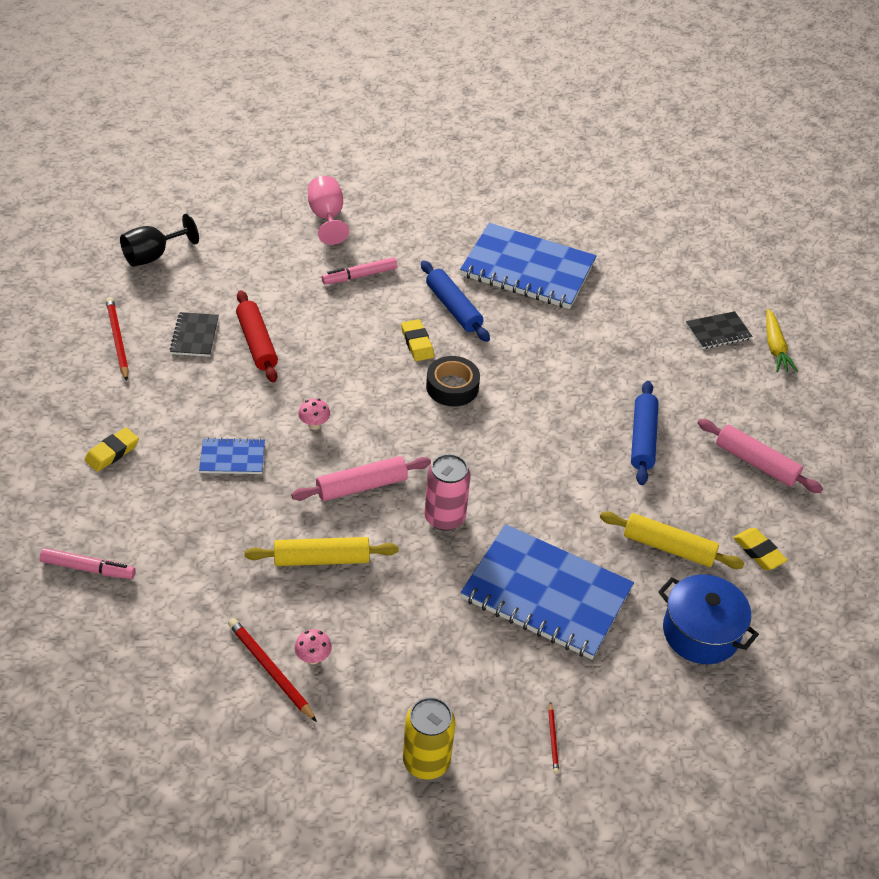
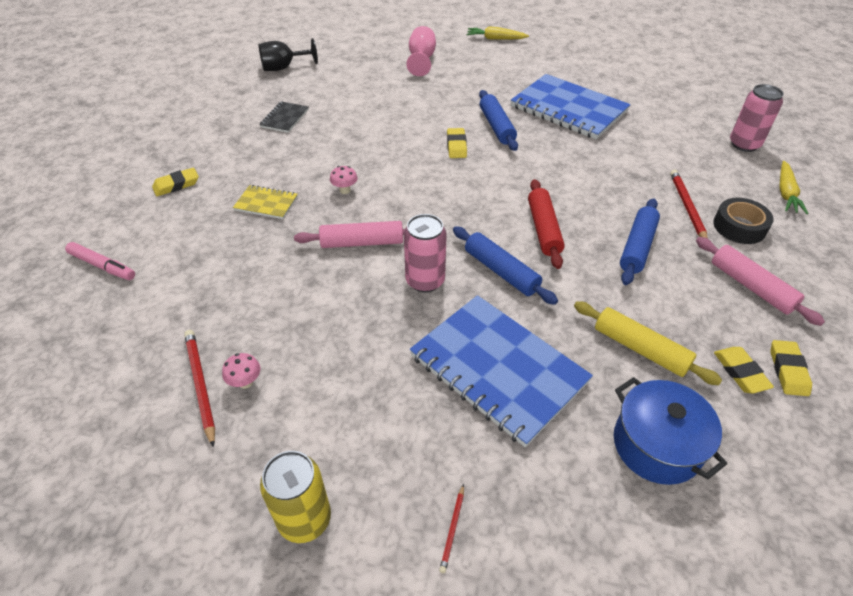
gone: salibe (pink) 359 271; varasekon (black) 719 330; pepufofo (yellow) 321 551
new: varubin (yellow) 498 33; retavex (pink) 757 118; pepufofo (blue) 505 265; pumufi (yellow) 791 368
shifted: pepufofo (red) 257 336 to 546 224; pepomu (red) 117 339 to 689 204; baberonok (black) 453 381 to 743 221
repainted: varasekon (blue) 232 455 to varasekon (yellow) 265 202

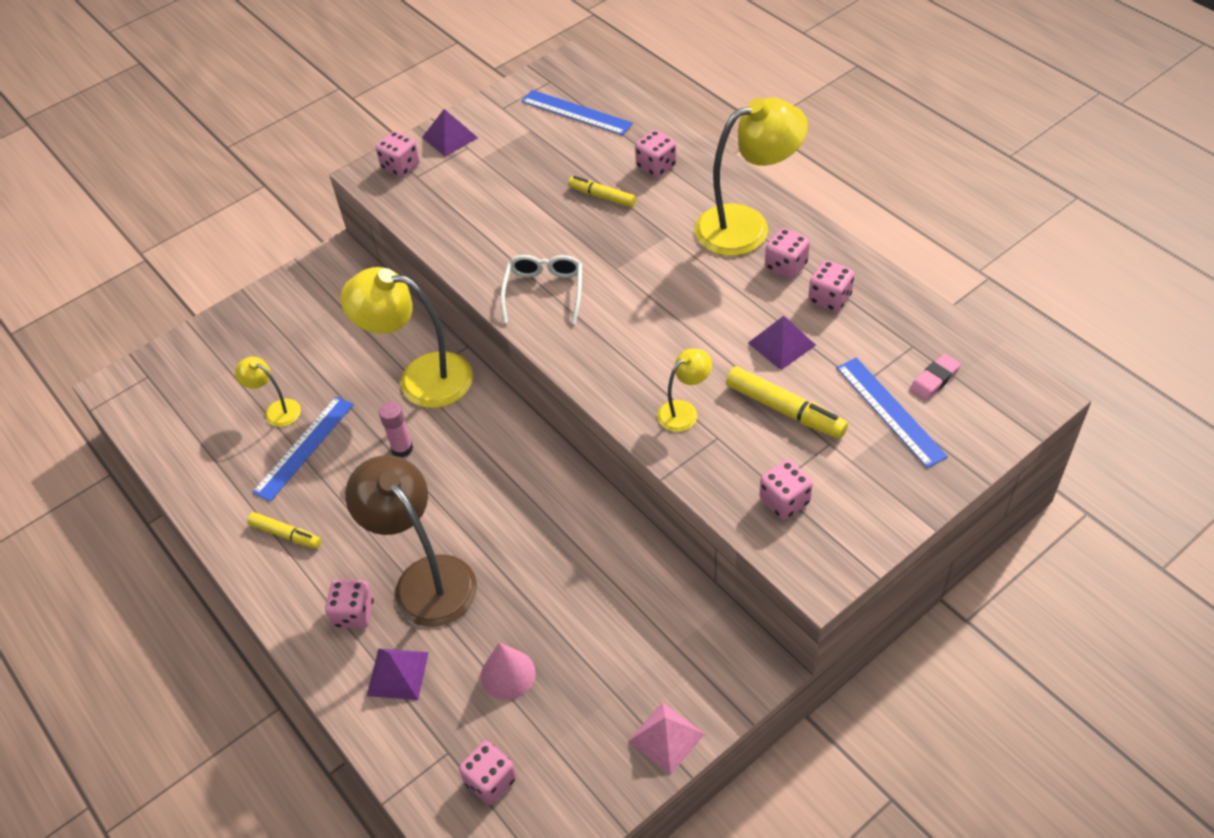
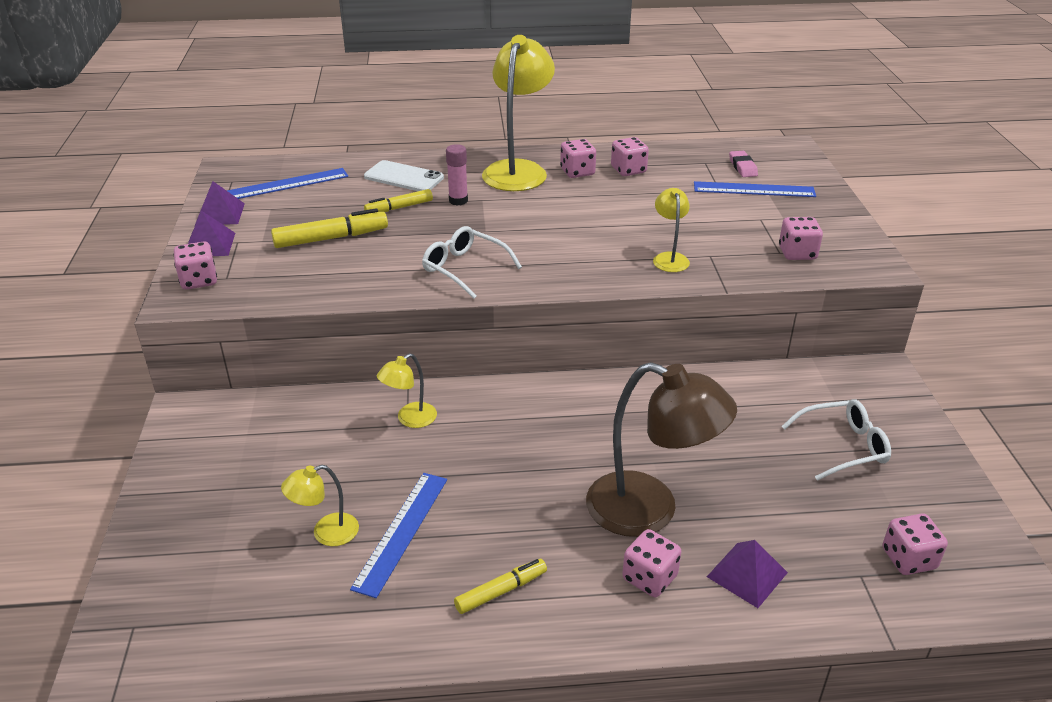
gone: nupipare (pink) 508 671; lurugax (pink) 666 738
new: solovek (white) 836 440
shifted: lurugax (purple) 782 343 to 220 203; salibe (yellow) 787 402 to 329 228; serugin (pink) 396 429 to 457 174
swapped: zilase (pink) 656 154 to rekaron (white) 404 175
rotated: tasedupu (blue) 303 449 = 398 535 45 degrees clockwise; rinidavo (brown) 411 541 = 661 449 150 degrees counterclockwise
scaled: rinidavo (yellow) 407 337 = 407 390 x0.49

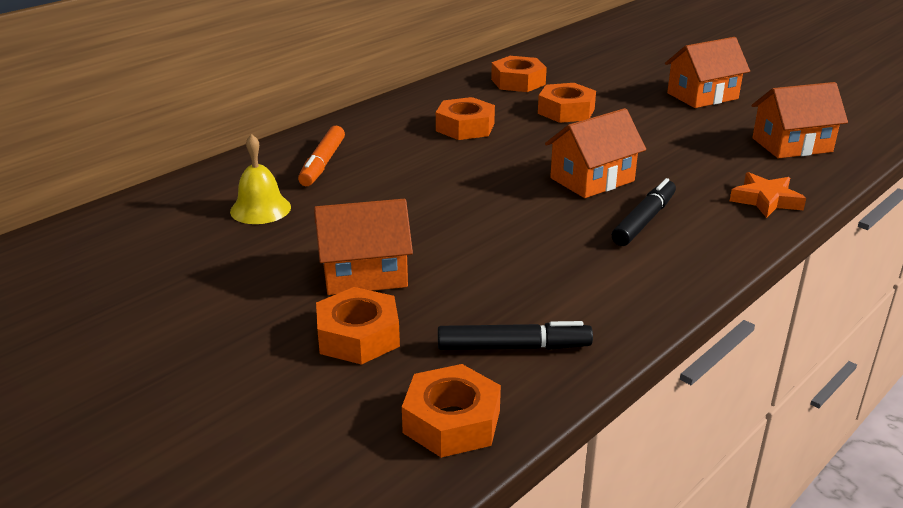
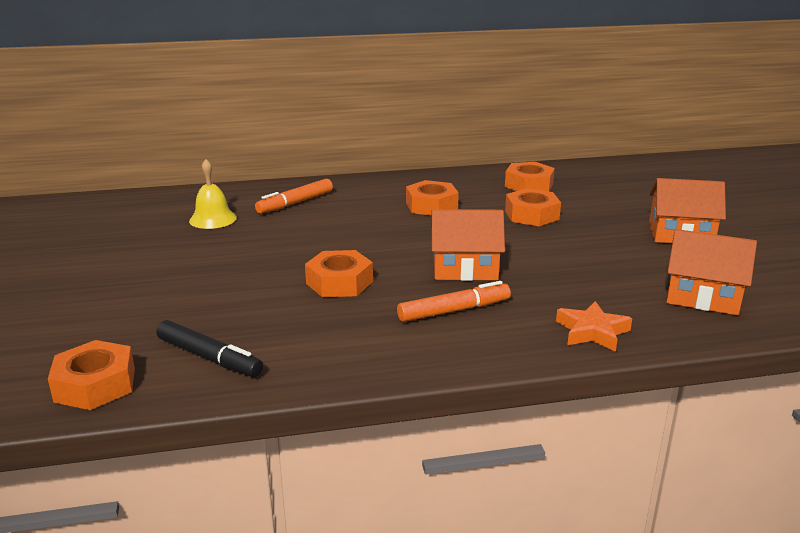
gone: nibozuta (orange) 363 247
shifted: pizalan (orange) 358 326 to 339 273
repainted: salibe (black) 644 212 to salibe (orange) 454 301

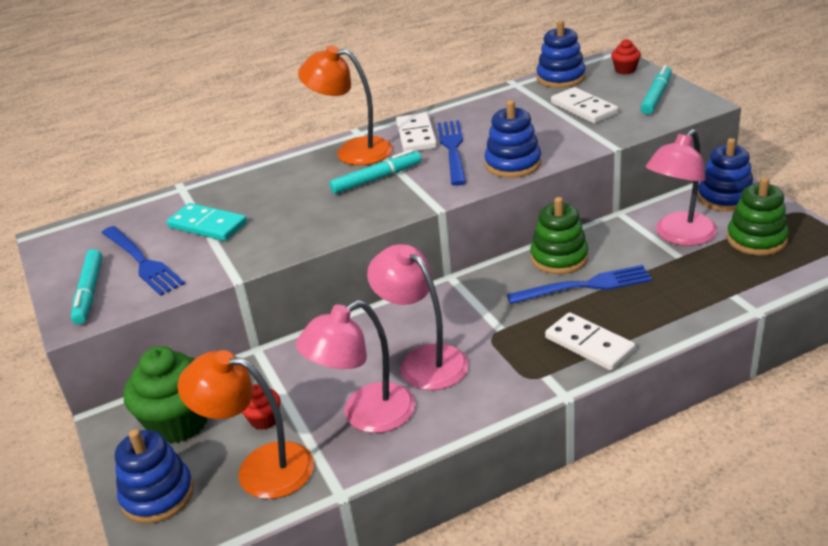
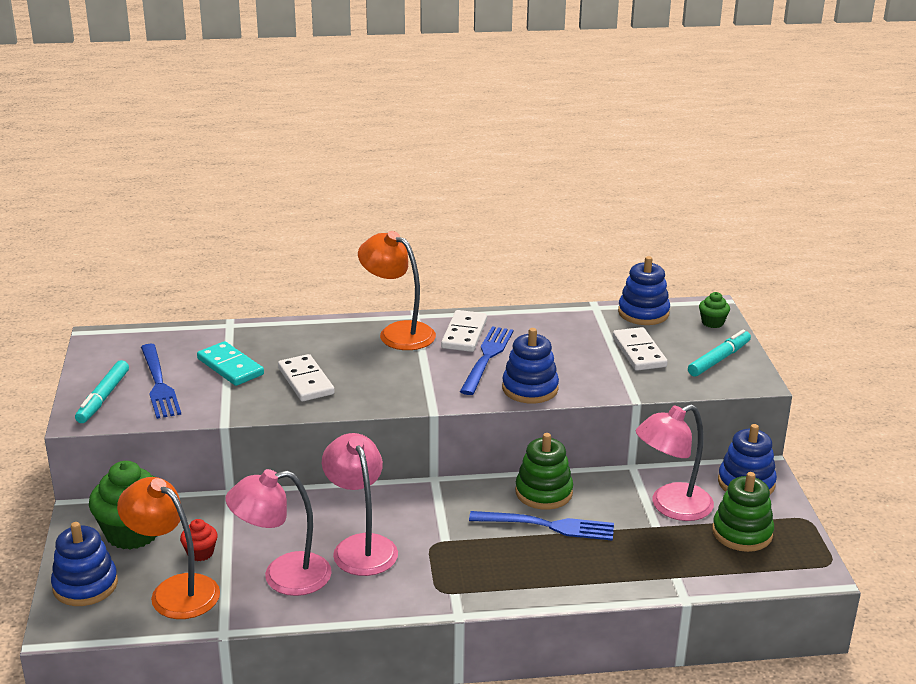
gone: salibe (turquoise) 375 171
shifted: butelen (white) 590 341 to 306 377
repainted: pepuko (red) 626 56 to pepuko (green) 714 310

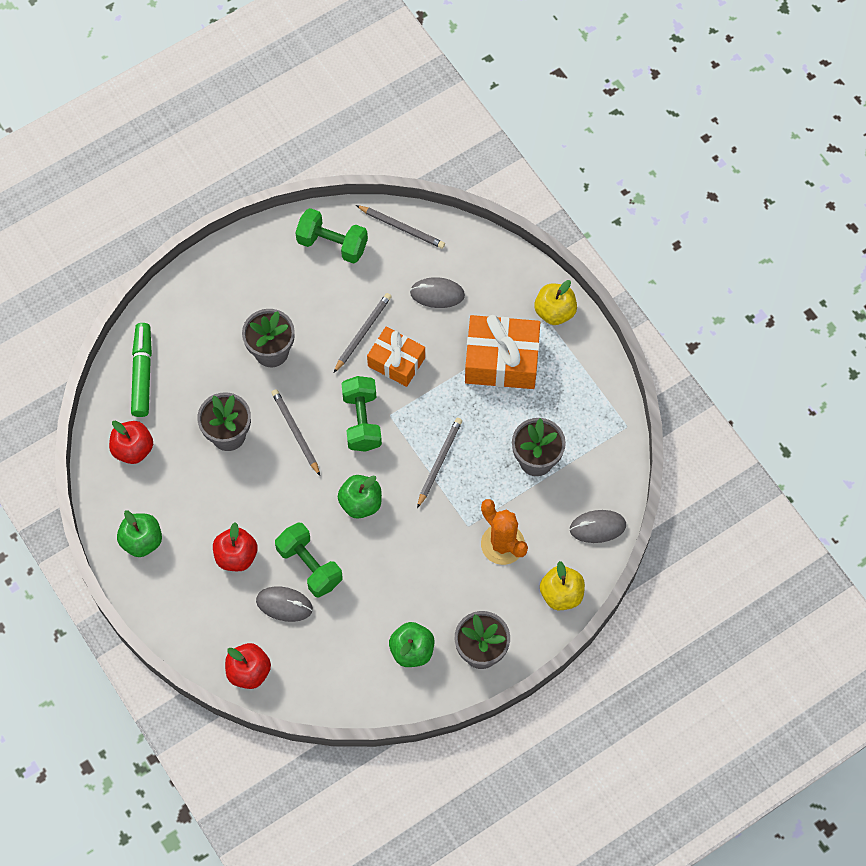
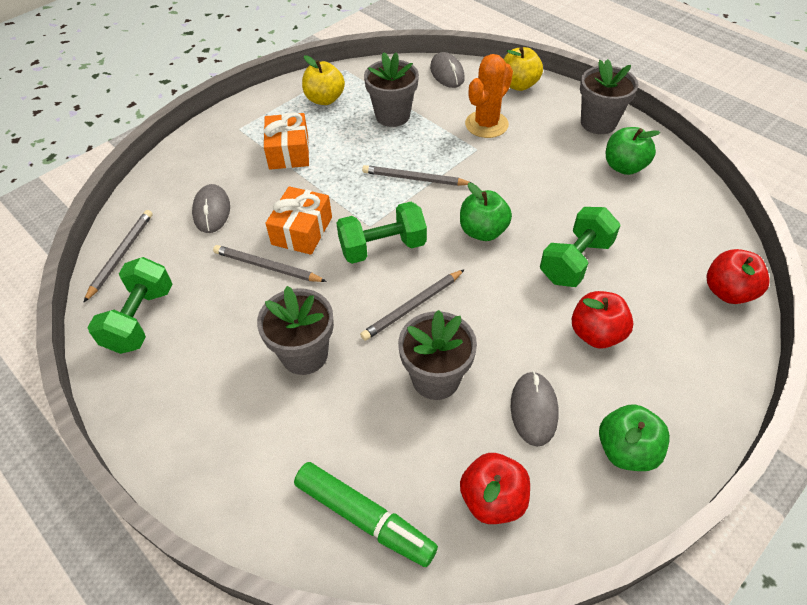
shifted: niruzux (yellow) 555 302 to 323 80; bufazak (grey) 284 604 to 535 409
rotated: salibe (green) 141 370 = 366 514 135 degrees counterclockwise
scaled: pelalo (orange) 502 352 = 286 141 x0.65

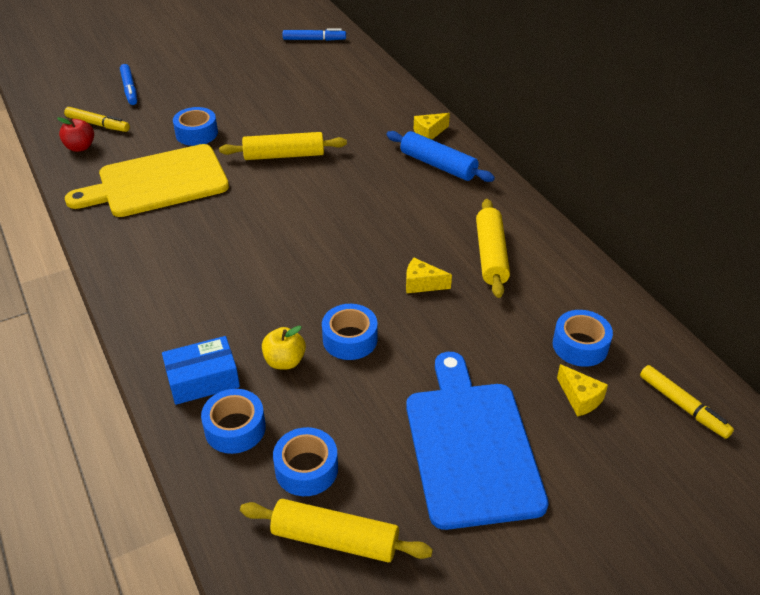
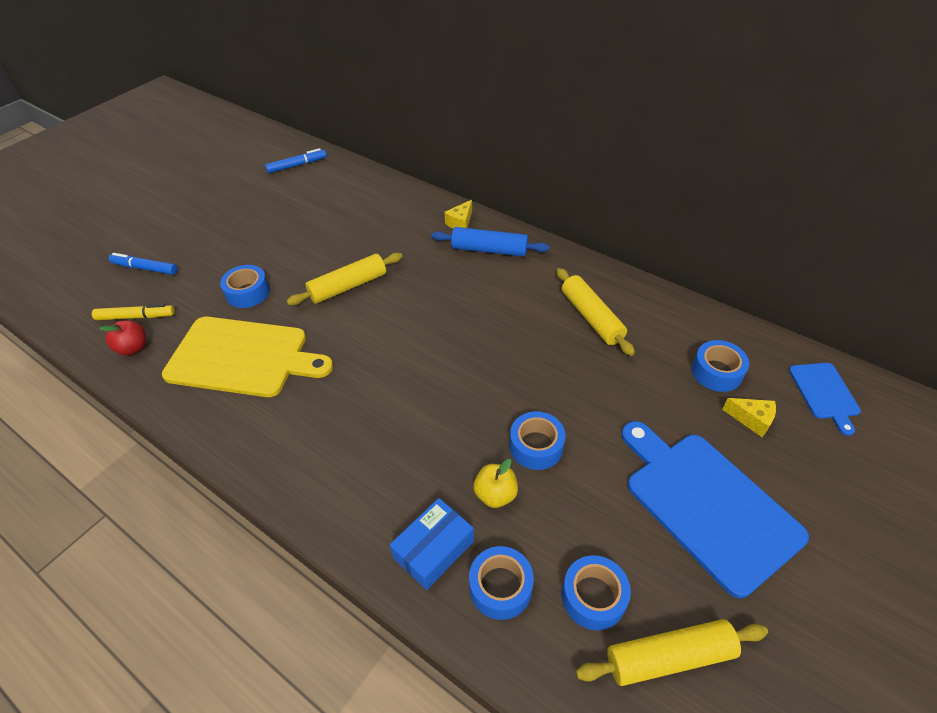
gone: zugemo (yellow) 429 275
swapped: salibe (yellow) 687 402 to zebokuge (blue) 825 399
rotated: salibe (blue) 128 84 = 143 264 150 degrees clockwise; zebokuge (yellow) 147 180 = 247 357 120 degrees counterclockwise

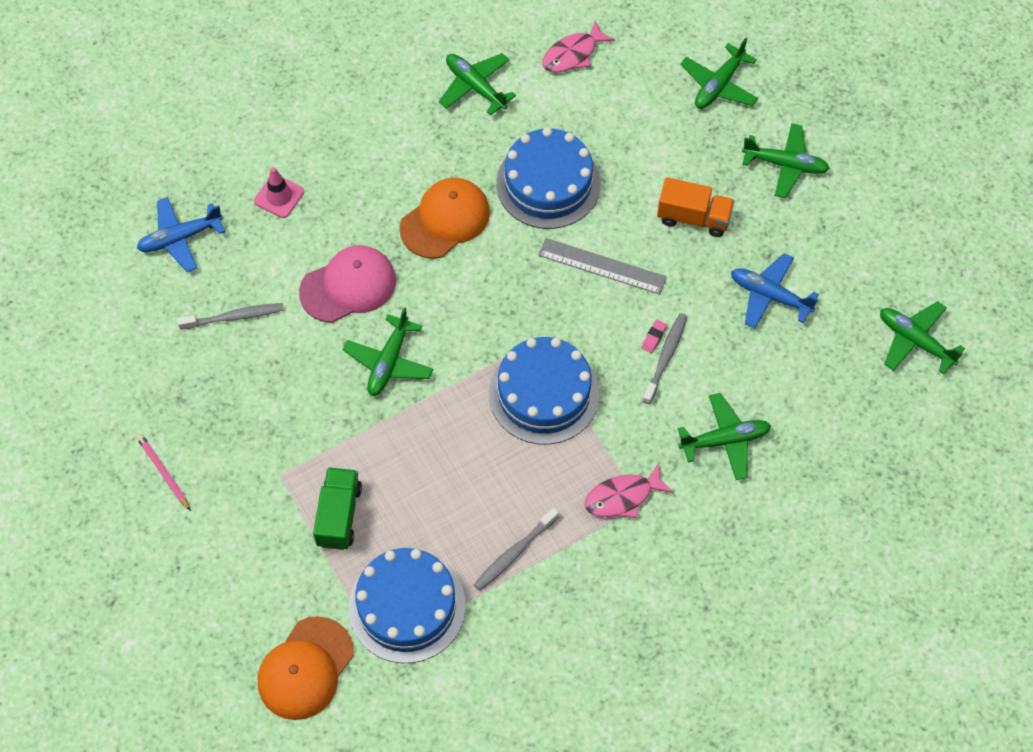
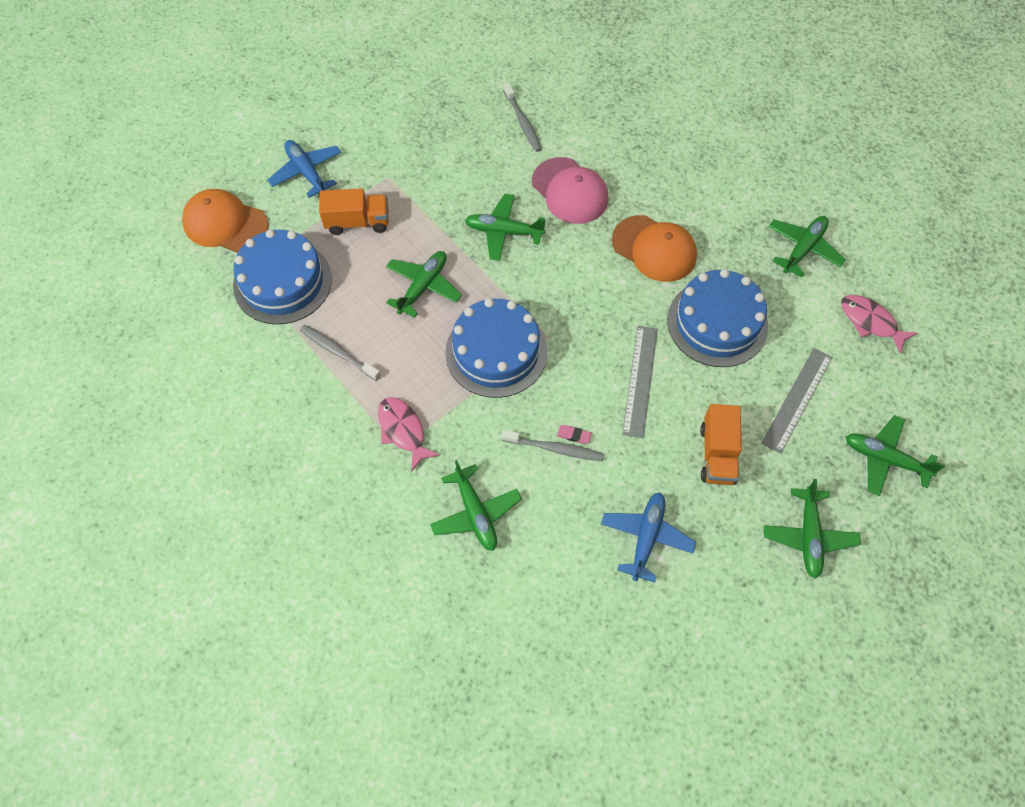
gone: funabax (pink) 279 192; pepomu (pink) 163 472
new: tasedupu (grey) 797 401
shifted: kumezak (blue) 181 234 to 304 169; kumezak (green) 922 337 to 424 284
repainted: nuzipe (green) 337 508 to nuzipe (orange) 354 212

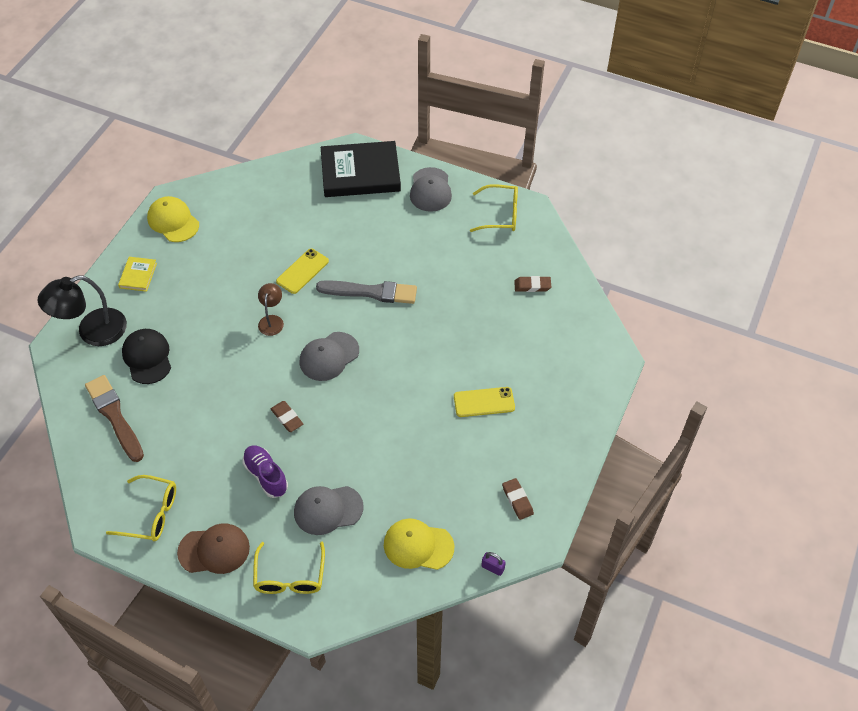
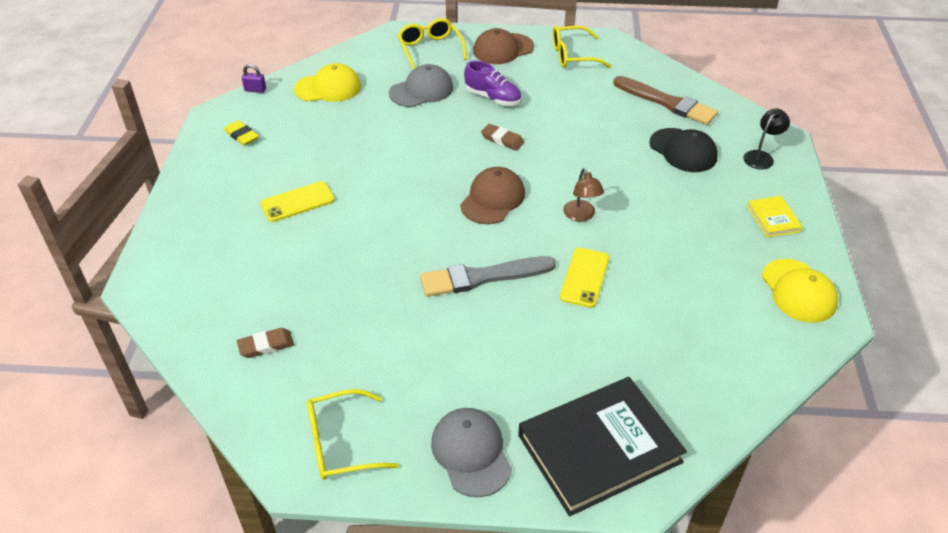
repainted: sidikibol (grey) 329 356 to sidikibol (brown) 492 195; pumufi (brown) 518 499 to pumufi (yellow) 241 133
rotated: sidikibol (yellow) 173 219 = 800 291 45 degrees clockwise
scaled: rinidavo (black) 82 310 = 766 139 x0.54

